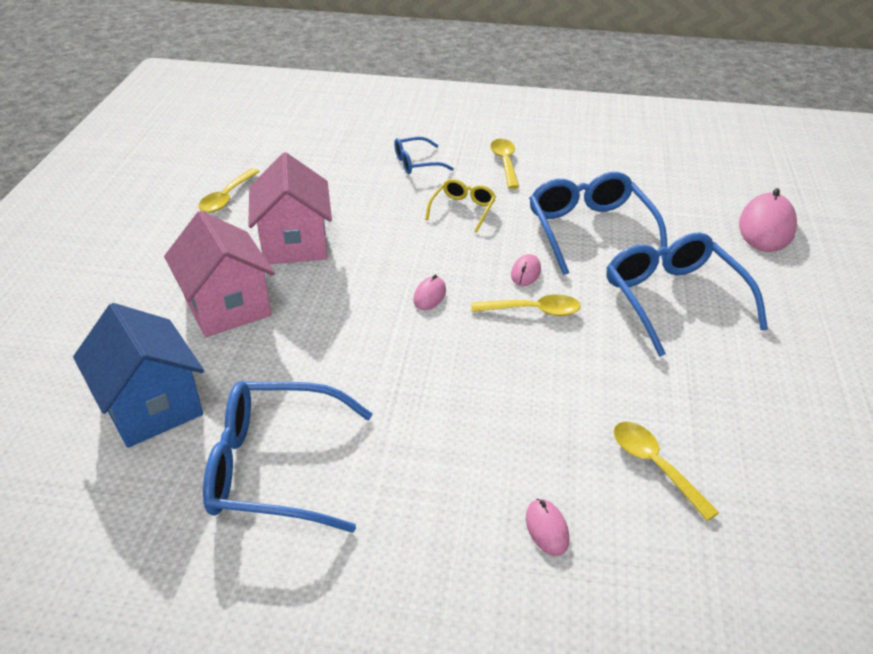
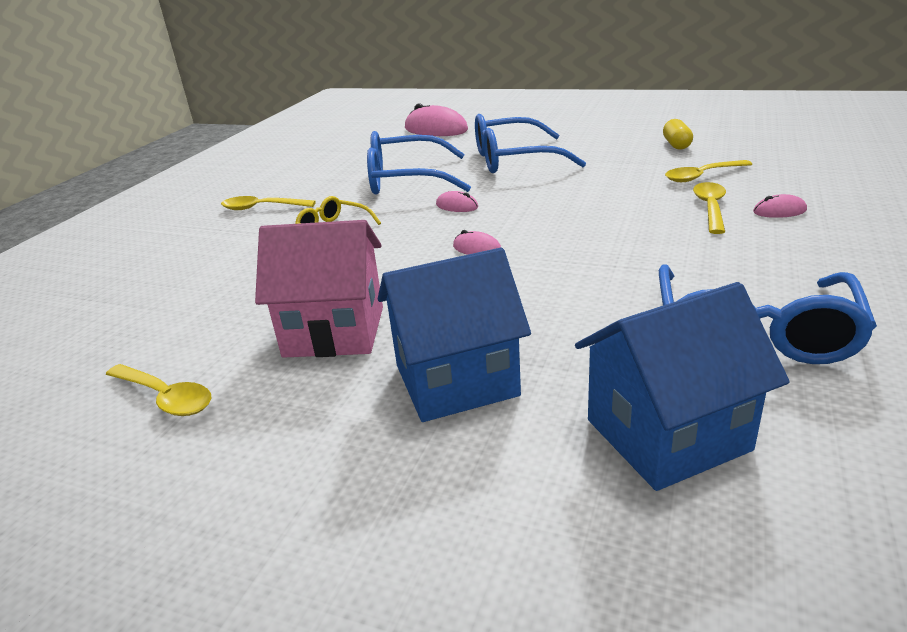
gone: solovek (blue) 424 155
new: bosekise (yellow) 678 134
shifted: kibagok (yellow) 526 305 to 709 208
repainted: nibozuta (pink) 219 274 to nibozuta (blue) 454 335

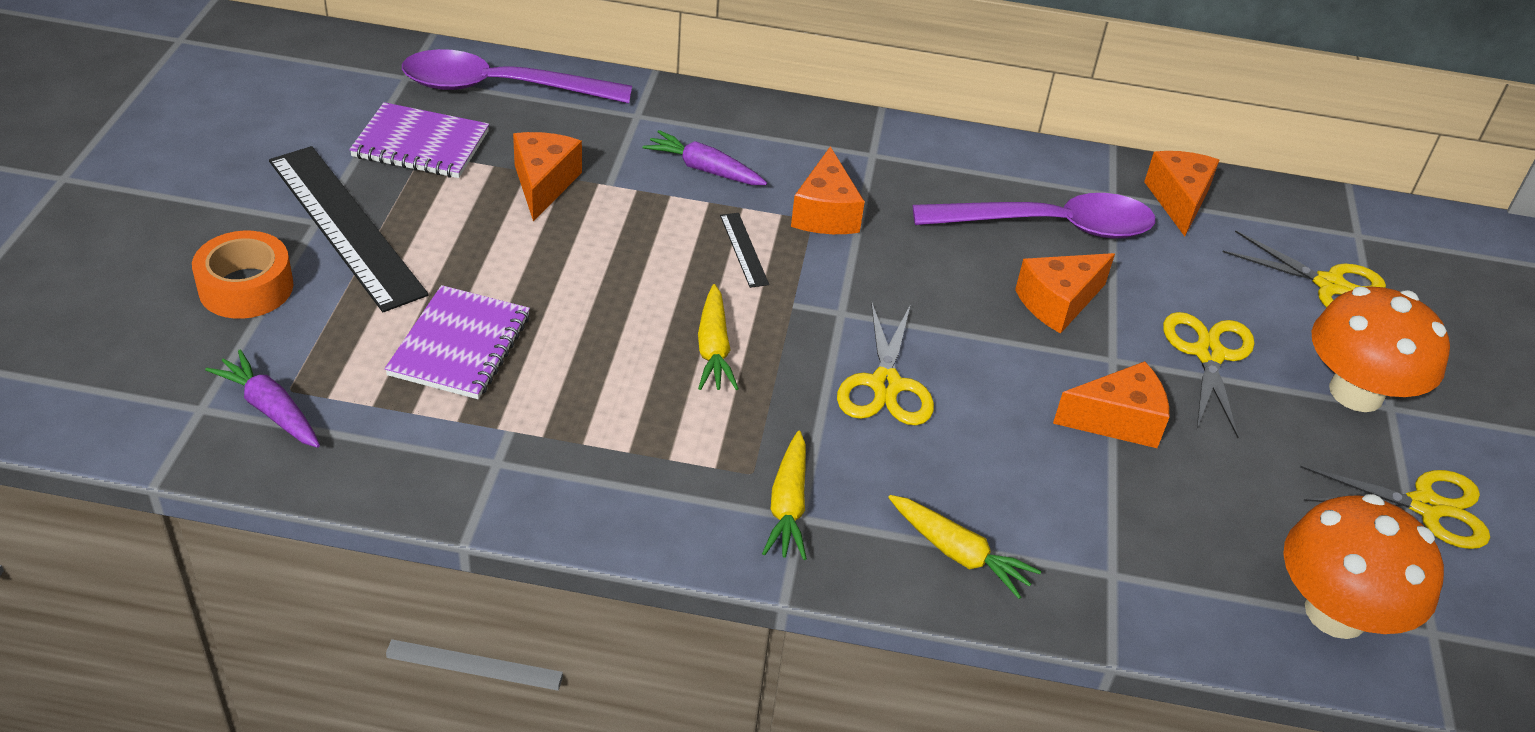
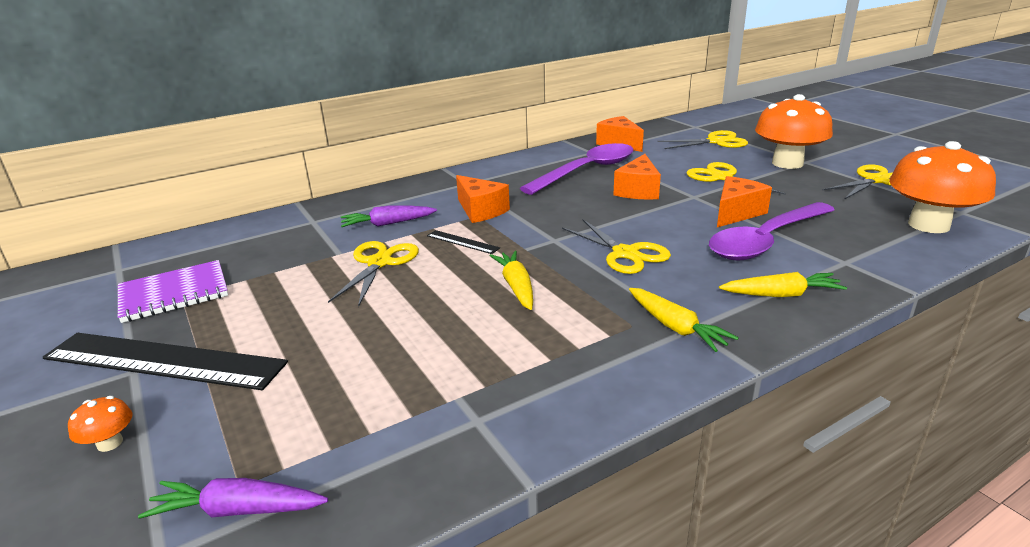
gone: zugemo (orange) 547 177; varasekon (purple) 457 342
new: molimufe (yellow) 373 274
shifted: kibagok (purple) 517 76 to 772 231
swapped: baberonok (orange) 242 275 to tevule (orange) 100 424
rotated: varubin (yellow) 718 337 = 511 280 150 degrees counterclockwise

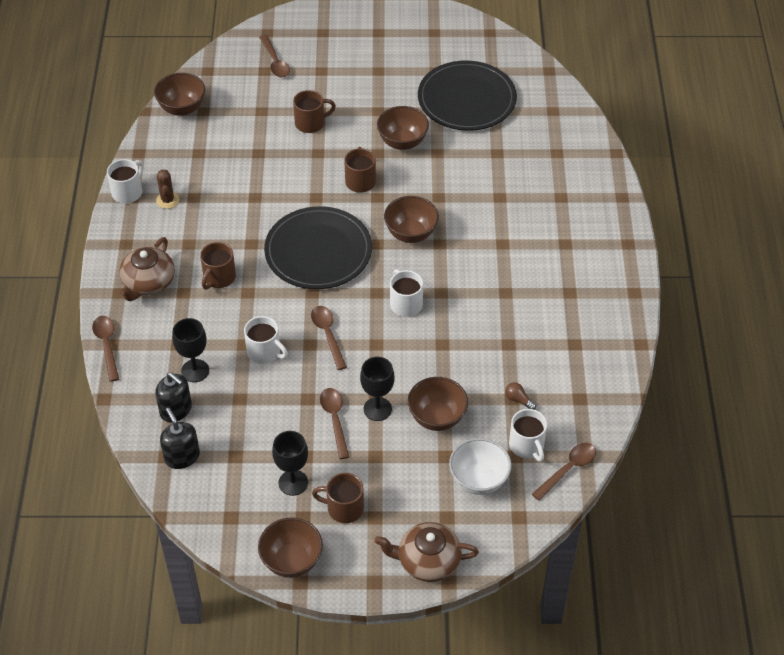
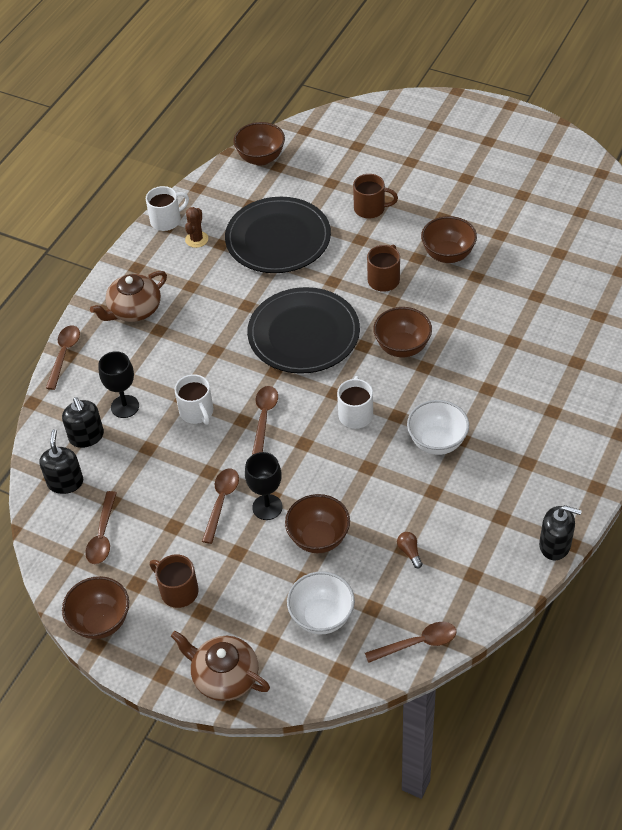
gone: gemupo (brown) 218 265; gemupo (white) 528 435; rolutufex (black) 290 463
new: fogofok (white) 438 427; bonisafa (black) 560 532
shifted: kibagok (brown) 274 56 to 101 527; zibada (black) 467 96 to 278 235

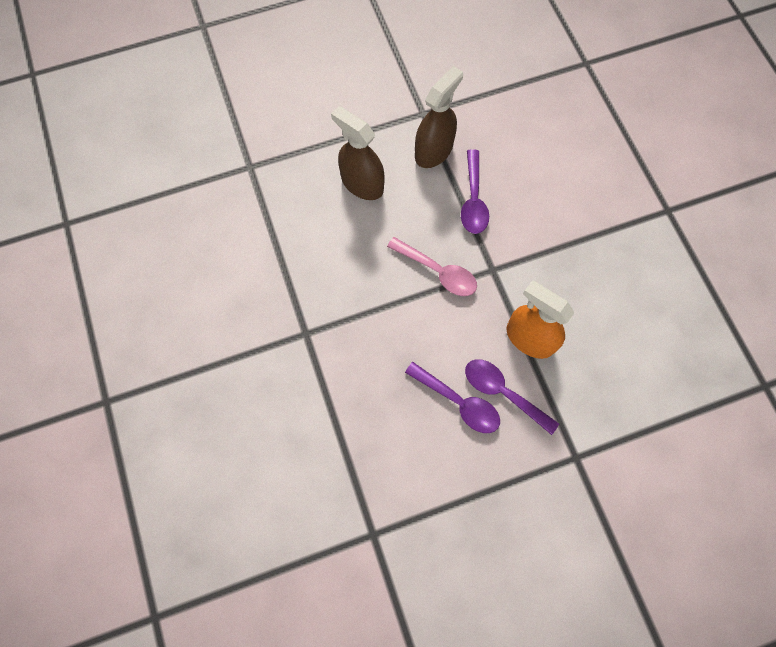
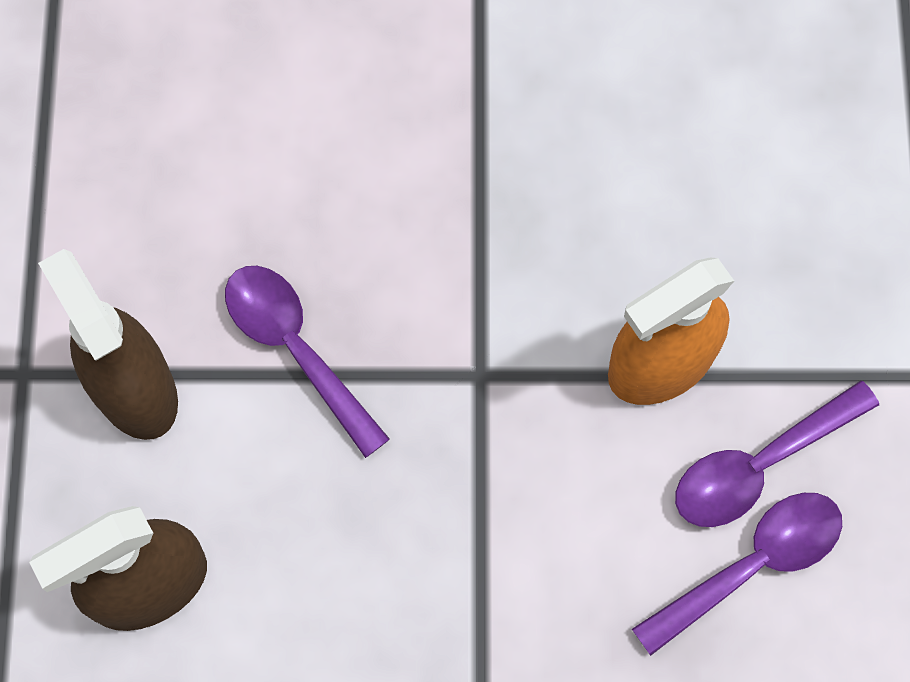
gone: kibagok (pink) 432 266
rotated: kibagok (purple) 475 191 = 307 362 150 degrees counterclockwise

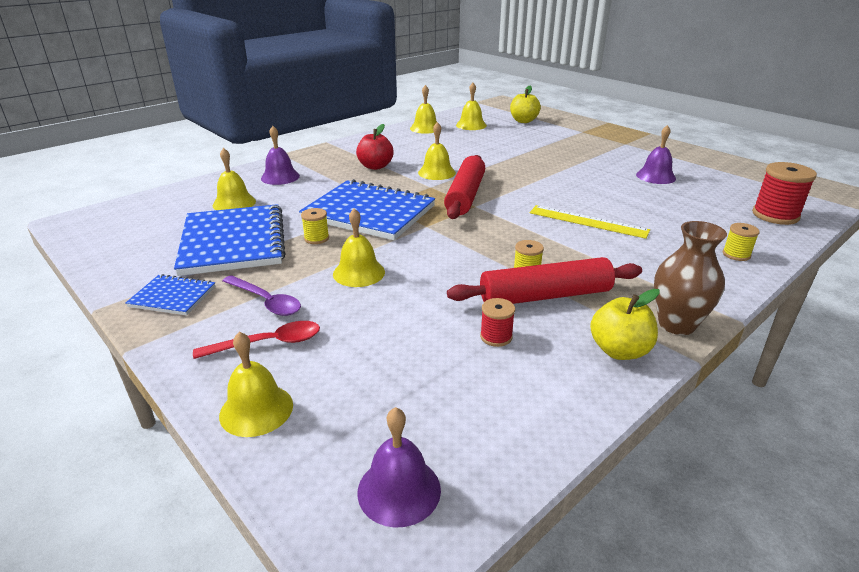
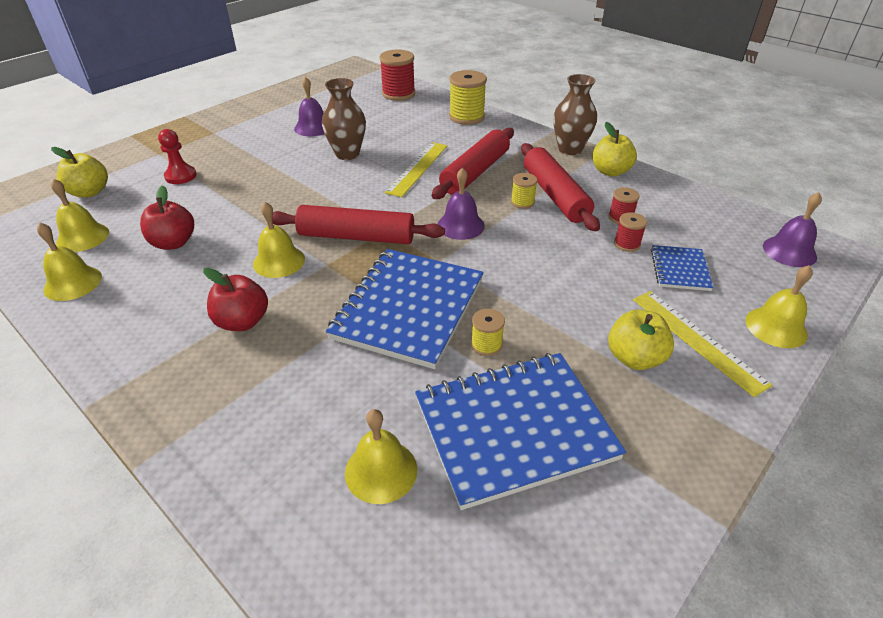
gone: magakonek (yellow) 359 247
new: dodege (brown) 344 119; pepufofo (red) 473 163; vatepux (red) 177 156; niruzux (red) 167 217; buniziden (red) 630 232
shifted: magakonek (purple) 280 155 to 461 203; varasekon (blue) 171 294 to 682 268
swapped: kibagok (purple) 261 295 to niruzux (yellow) 641 339; kibagok (red) 256 340 to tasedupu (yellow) 703 344
scaled: buniziden (yellow) 741 242 = 468 97 x1.85

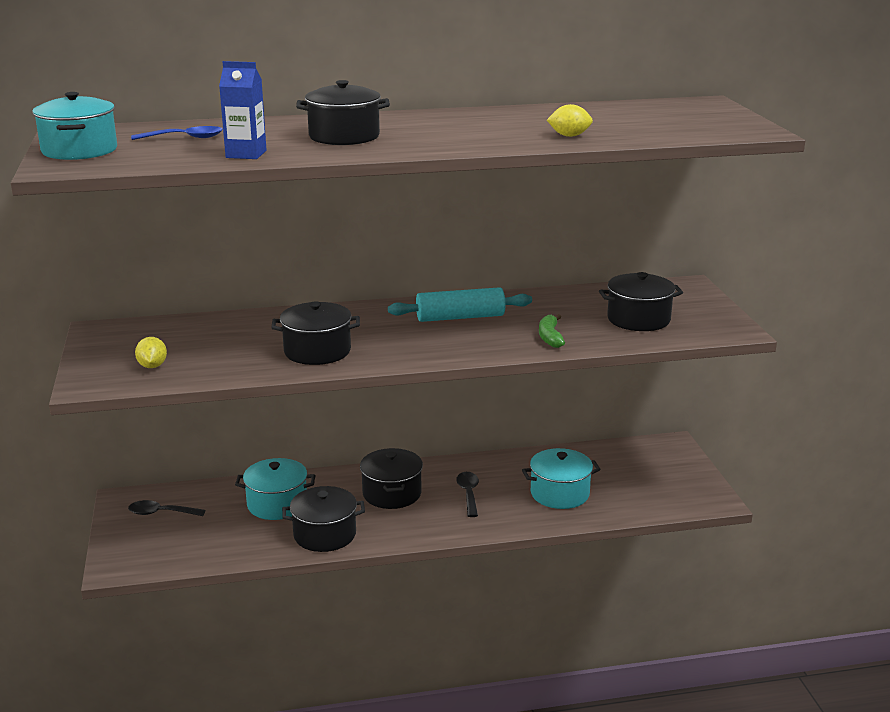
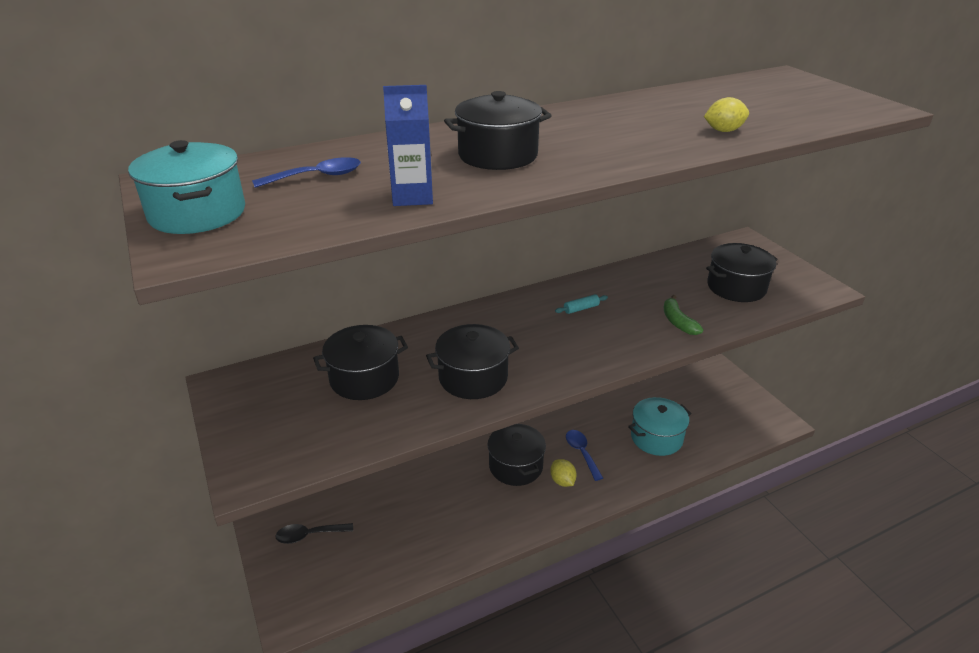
gone: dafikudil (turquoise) 275 489
shifted: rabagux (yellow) 151 352 to 563 473; dafikudil (black) 323 519 to 360 362
repainted: kibagok (black) 467 494 to kibagok (blue) 584 455
scaled: pepufofo (turquoise) 460 304 = 581 304 x0.43

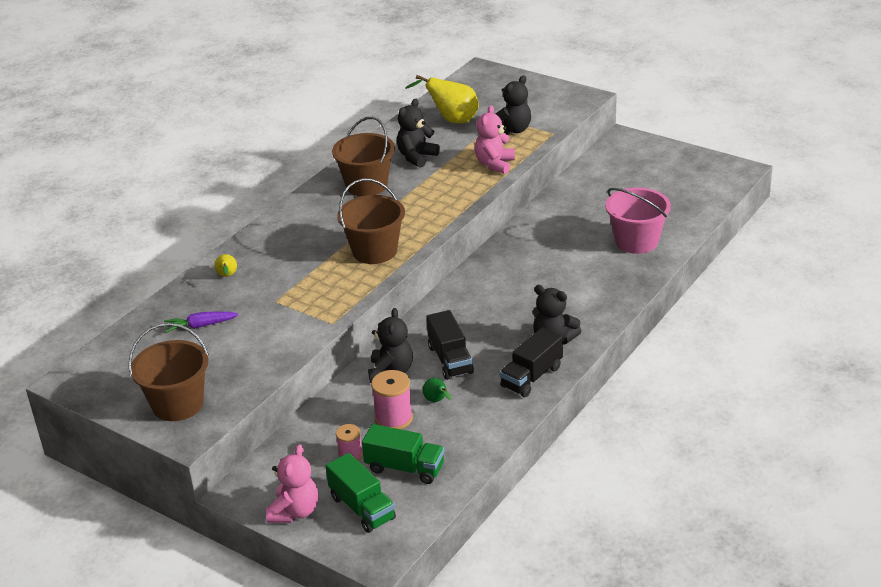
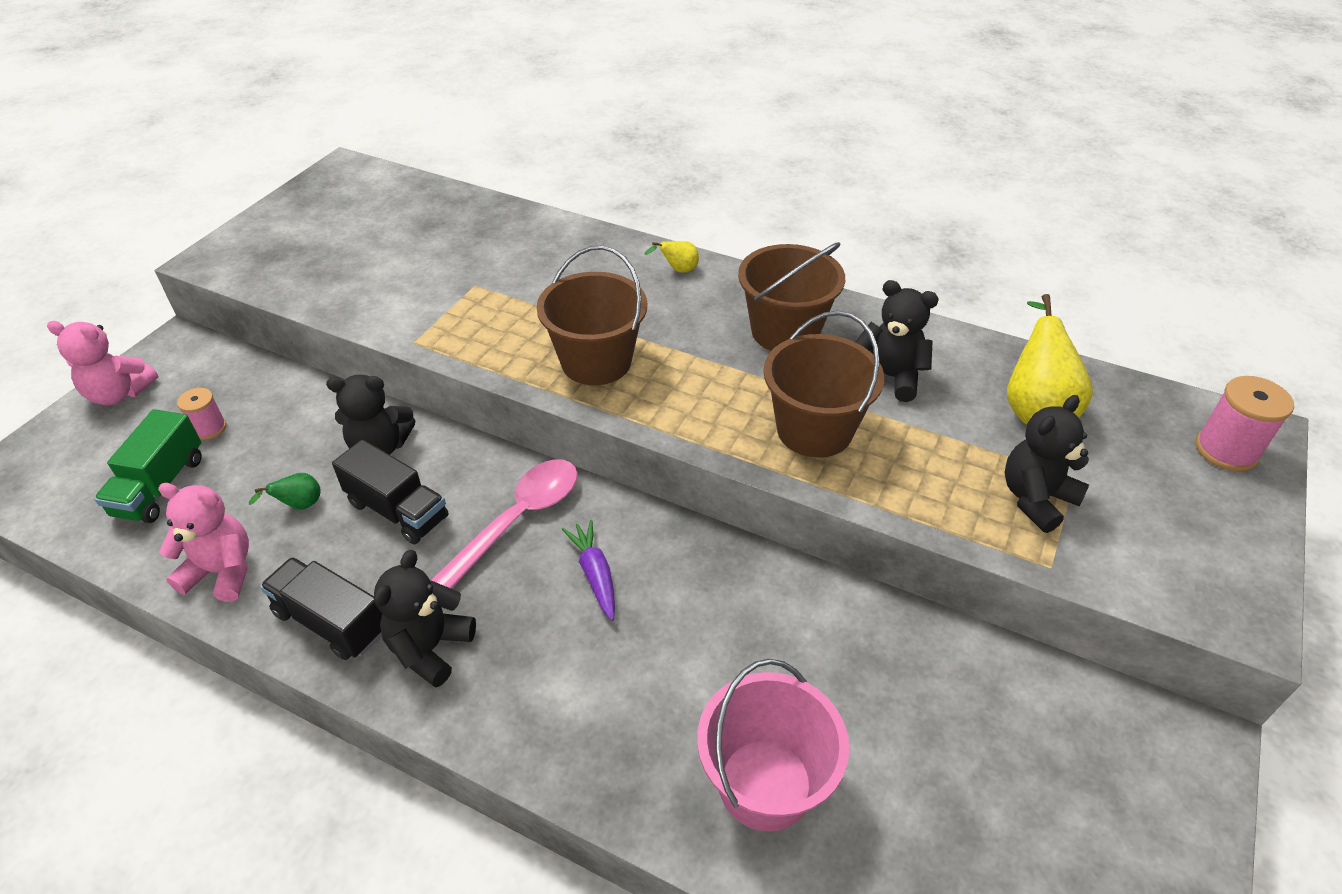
gone: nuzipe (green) 361 493
new: kibagok (pink) 504 524
shifted: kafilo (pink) 495 139 to 203 542; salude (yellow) 225 265 to 672 257; varubin (purple) 201 322 to 588 570; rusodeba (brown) 168 372 to 824 384; buniziden (pink) 392 399 to 1245 424
rotated: kafilo (black) 513 105 = 1047 464 105 degrees clockwise; nuzipe (black) 450 345 = 390 491 120 degrees counterclockwise

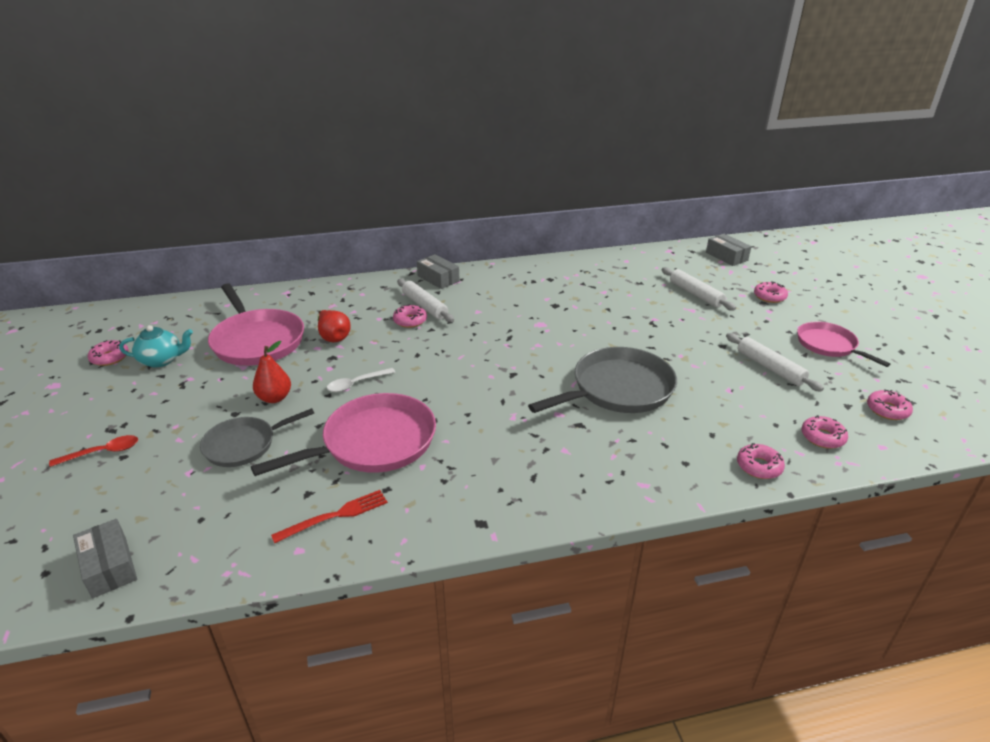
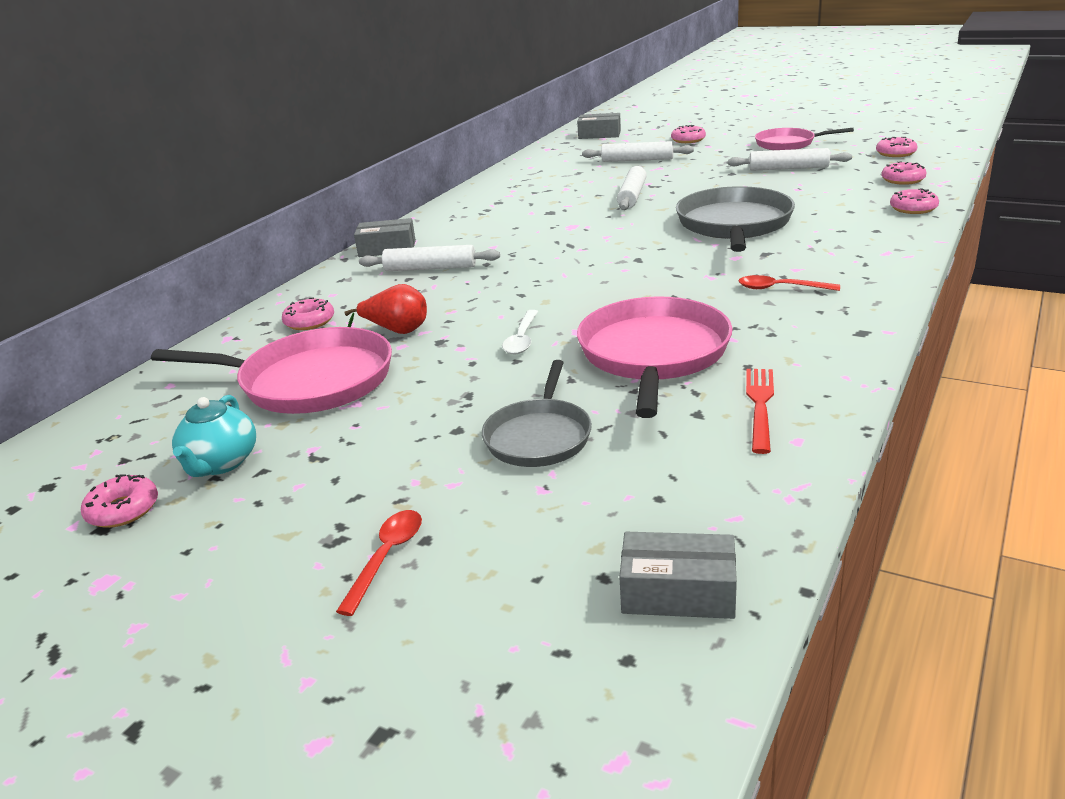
gone: salude (red) 272 372
new: pepufofo (white) 632 187; kibagok (red) 789 283
shifted: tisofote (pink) 410 316 to 308 313
rotated: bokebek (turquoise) 156 346 = 214 436 150 degrees clockwise

